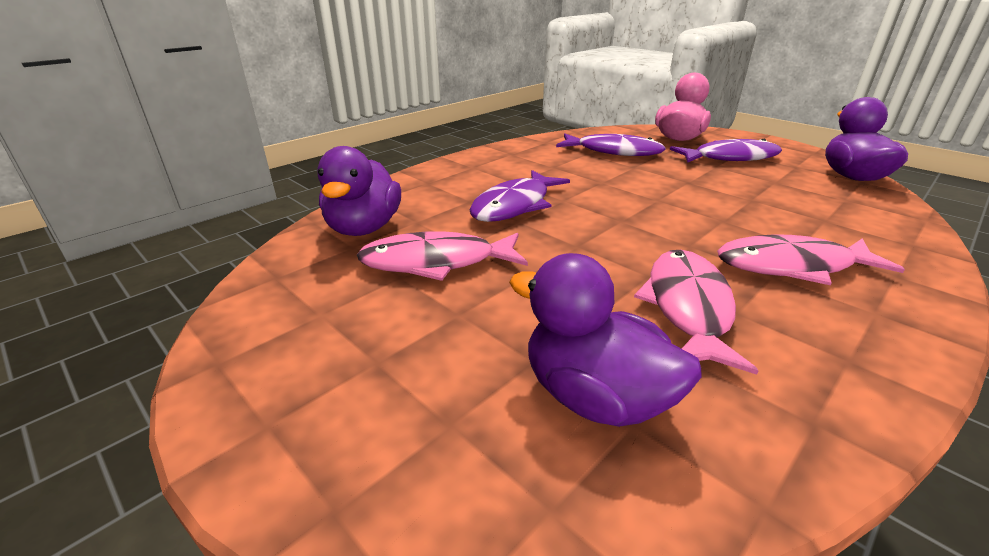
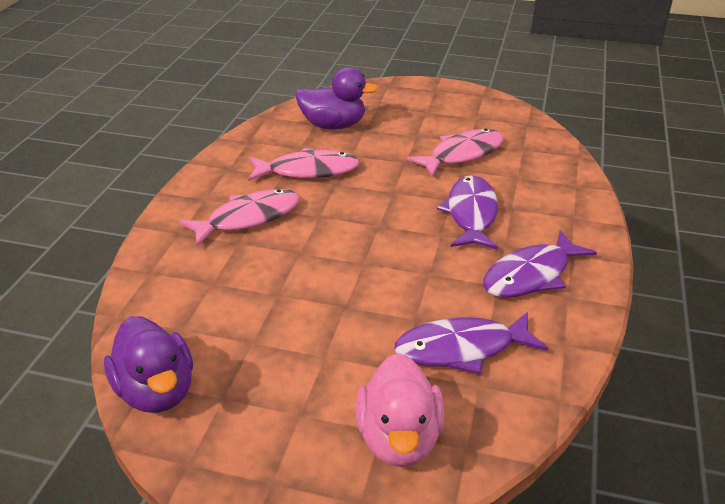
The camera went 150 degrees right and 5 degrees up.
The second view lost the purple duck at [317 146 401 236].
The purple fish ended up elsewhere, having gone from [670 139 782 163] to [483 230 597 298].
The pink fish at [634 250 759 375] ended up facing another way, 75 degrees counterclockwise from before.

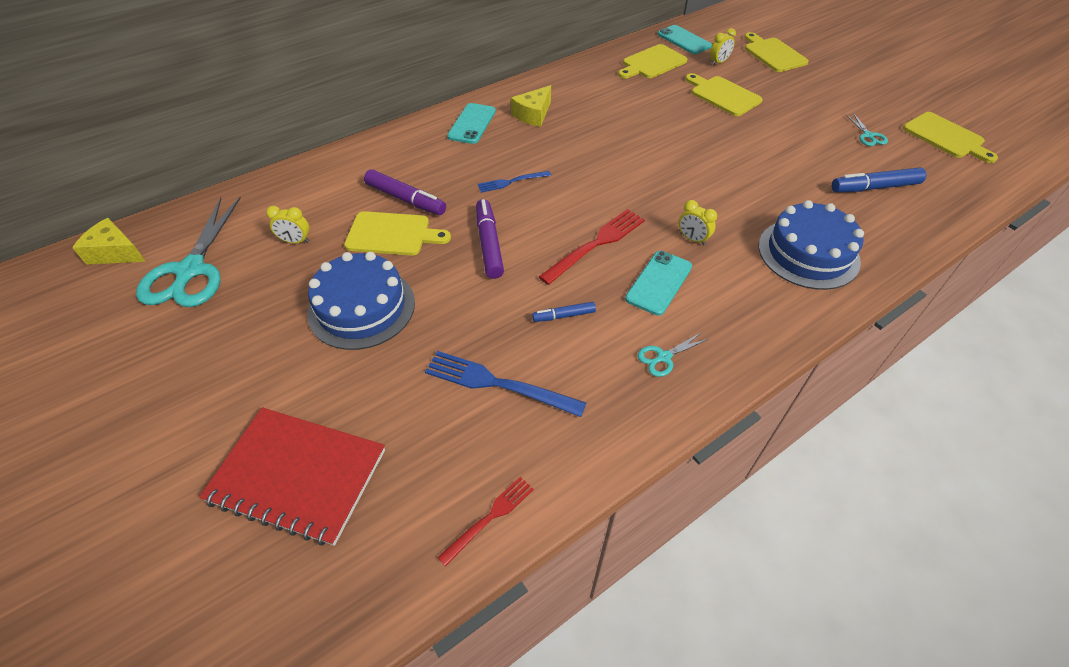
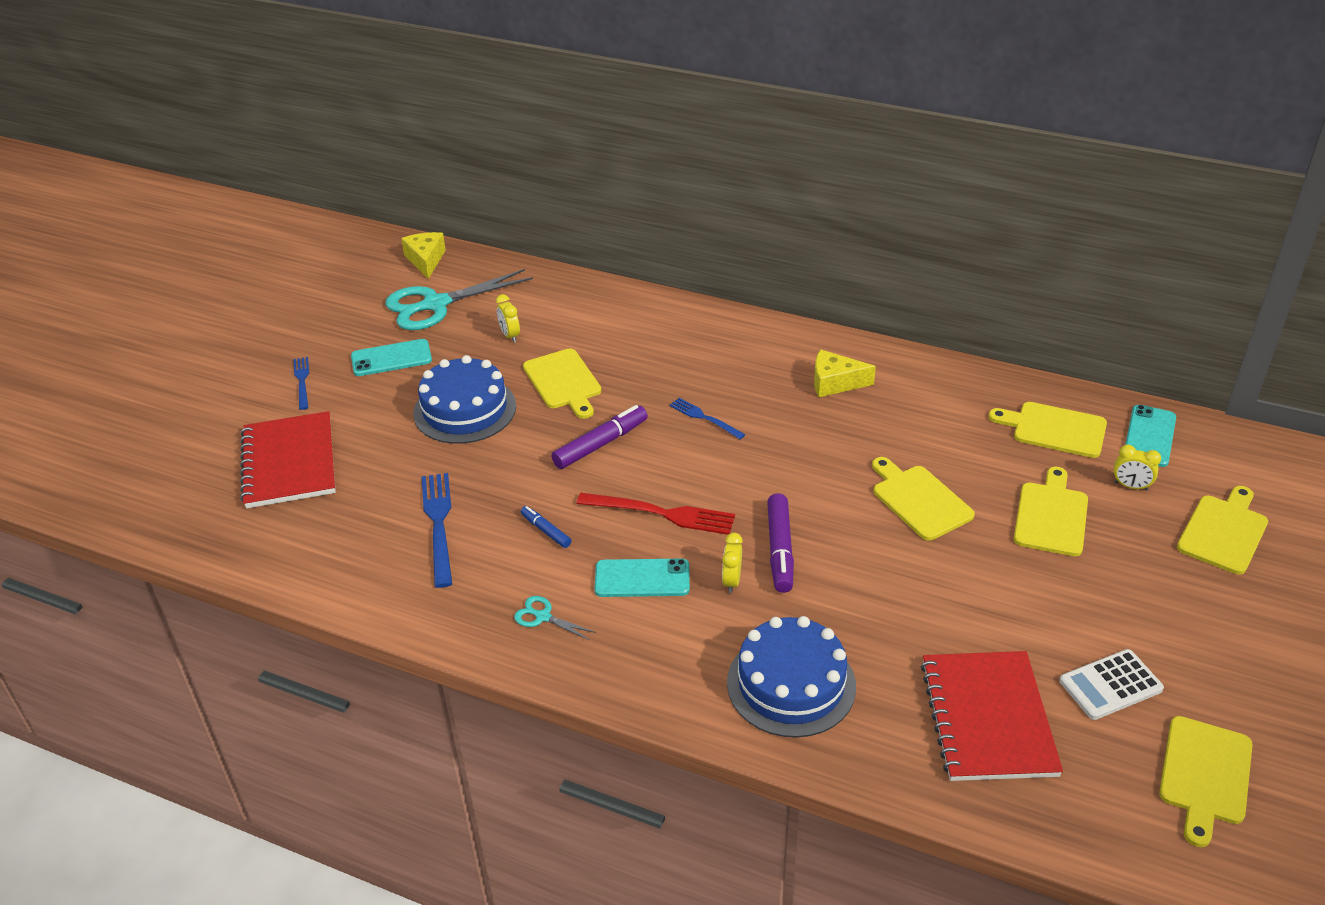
The camera went 60 degrees right and 10 degrees down.
The second view lost the red fork at [437 476 534 567].
The second view gained the blue fork at [293 357 309 410].
The second view gained the yellow cutting board at [872 457 975 540].
The purple marker ended up elsewhere, having gone from [364 169 446 215] to [767 493 794 593].
The turquoise phone ended up elsewhere, having gone from [447 103 496 144] to [351 339 432 376].
Where the blue marker stood at [832 167 926 192], the red notebook came to stand at [921 651 1063 781].
Where the turquoise scissors stood at [846 113 888 146], the white calculator came to stand at [1059 649 1164 720].

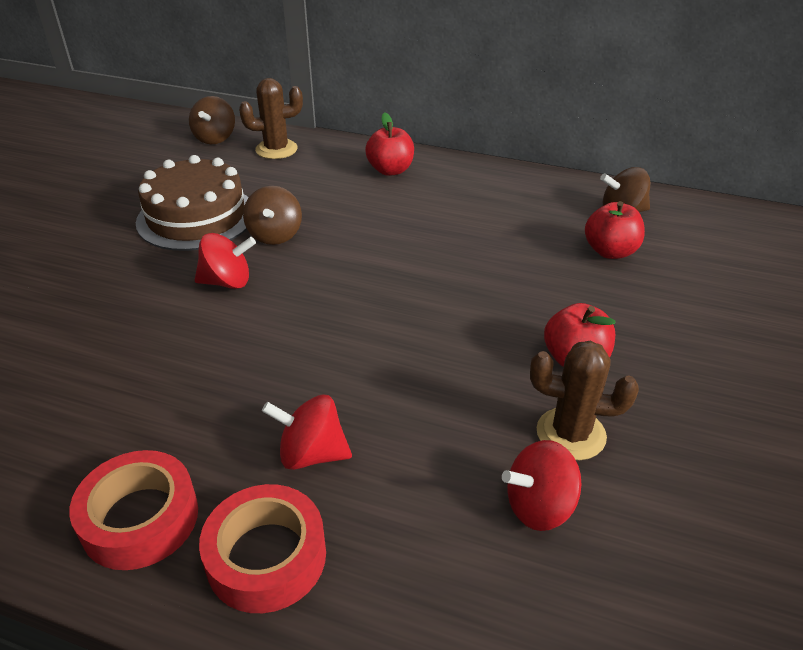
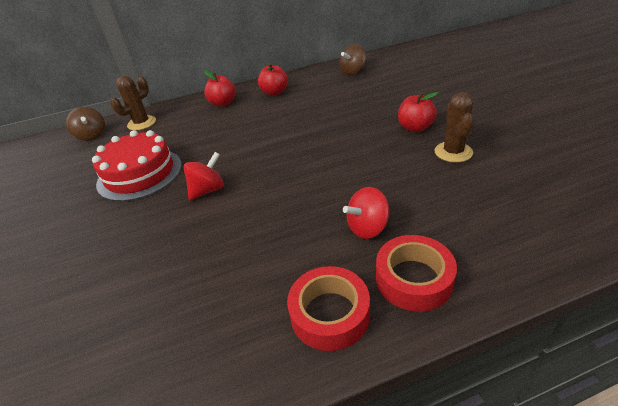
The camera went 35 degrees left and 0 degrees up.
The second view lost the brown spinning top at [243 186 302 245].
The second view lost the red spinning top at [502 440 581 531].
The red apple ended up elsewhere, having gone from [585 201 645 259] to [258 63 288 96].
What was the brown cake at [136 155 249 251] turned into the red cake at [92 130 182 201].
The brown cactus at [530 341 639 460] ended up facing another way, 60 degrees counterclockwise from before.

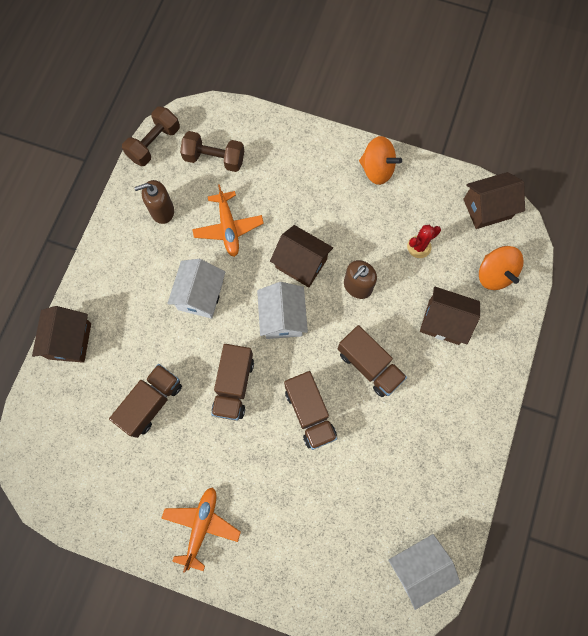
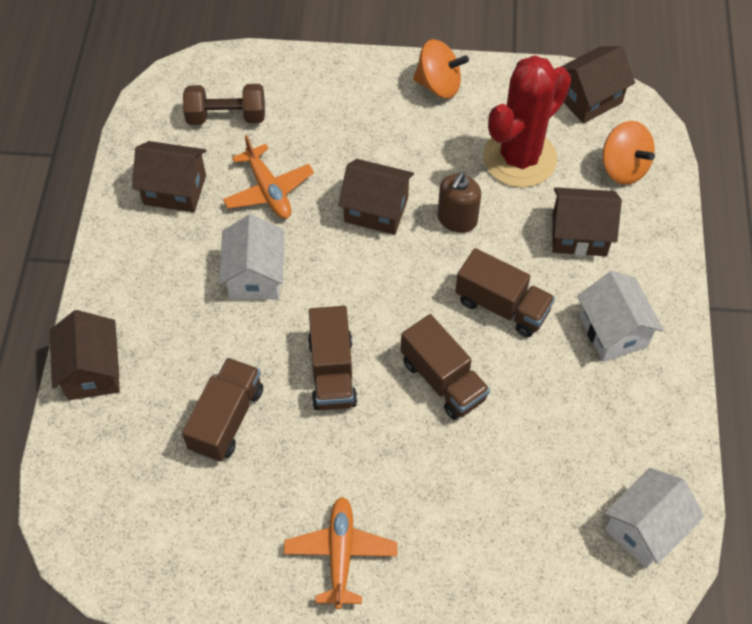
The camera went 15 degrees left and 15 degrees down.
The second view lost the brown dumbbell at [122 106 180 166].
The white house ended up elsewhere, having gone from [257 282 308 339] to [577 271 664 362].
Where the brown soap dispenser stood at [134 180 174 224], the brown house came to stand at [132 141 207 212].
The size of the red cactus at [407 225 441 258] changed by a factor of 2.31.

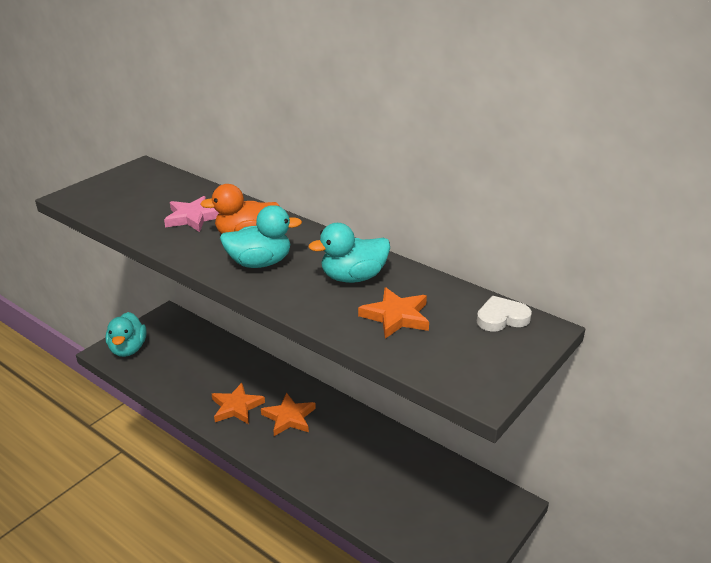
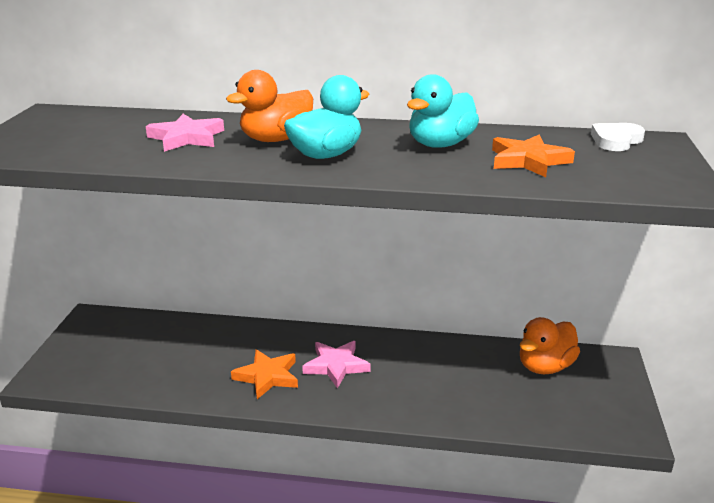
The camera went 30 degrees left and 5 degrees down.
The second view lost the turquoise duck at [105 312 147 357].
The second view gained the orange duck at [520 317 580 374].
What was the orange star at [261 393 316 436] turned into the pink star at [302 341 370 388].

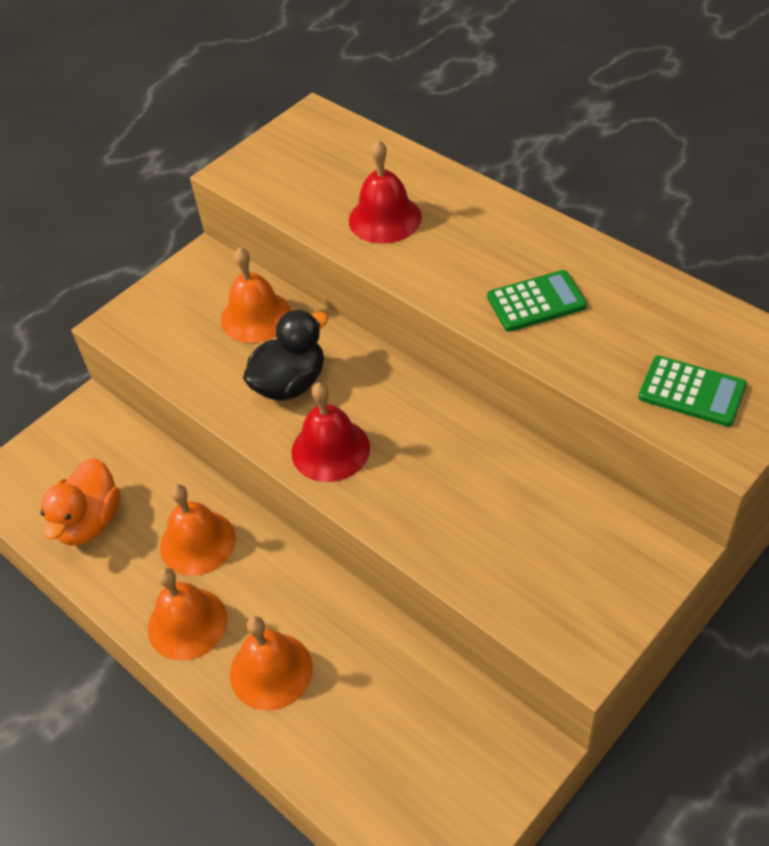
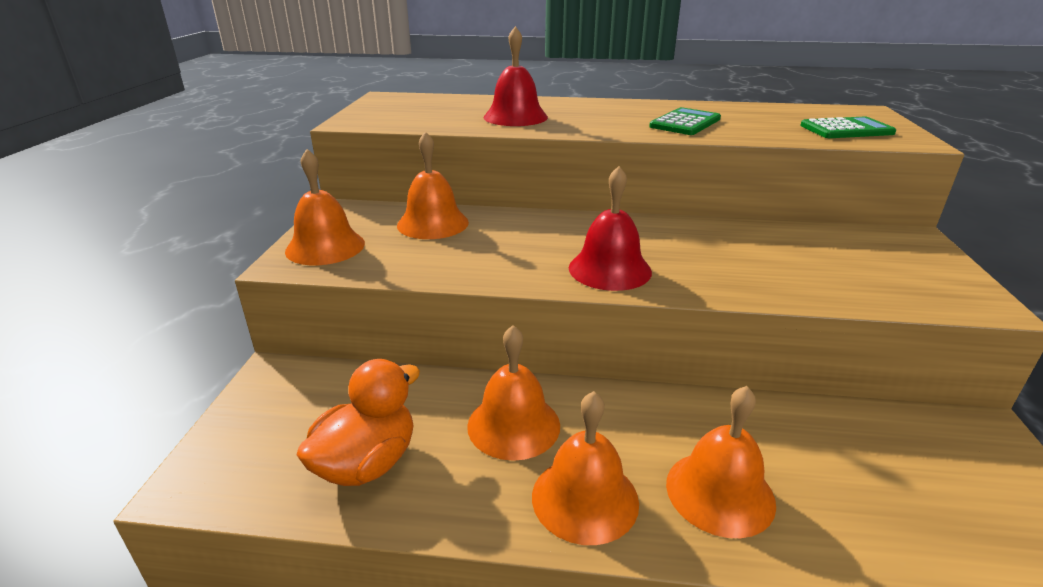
The camera went 40 degrees left and 20 degrees down.
The second view lost the black duck at [243 310 329 400].
The second view gained the orange bell at [285 149 365 265].
The orange duck at [40 458 121 546] ended up facing another way, 120 degrees counterclockwise from before.

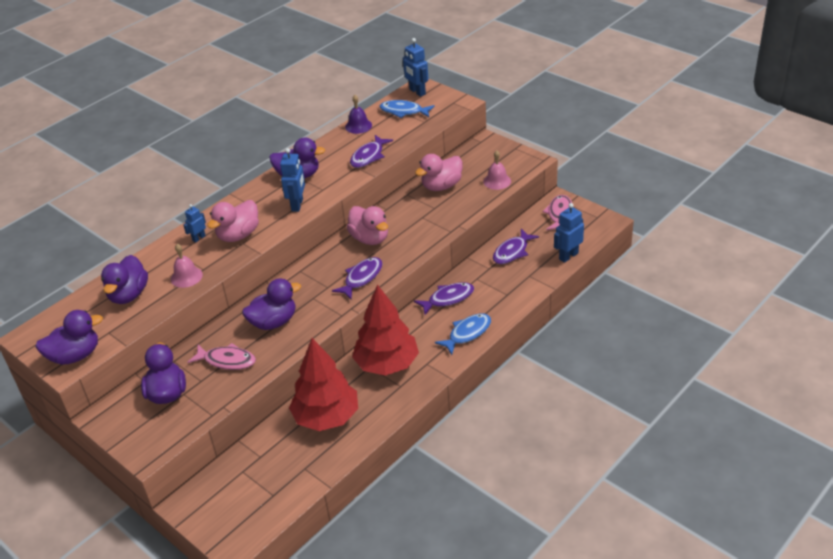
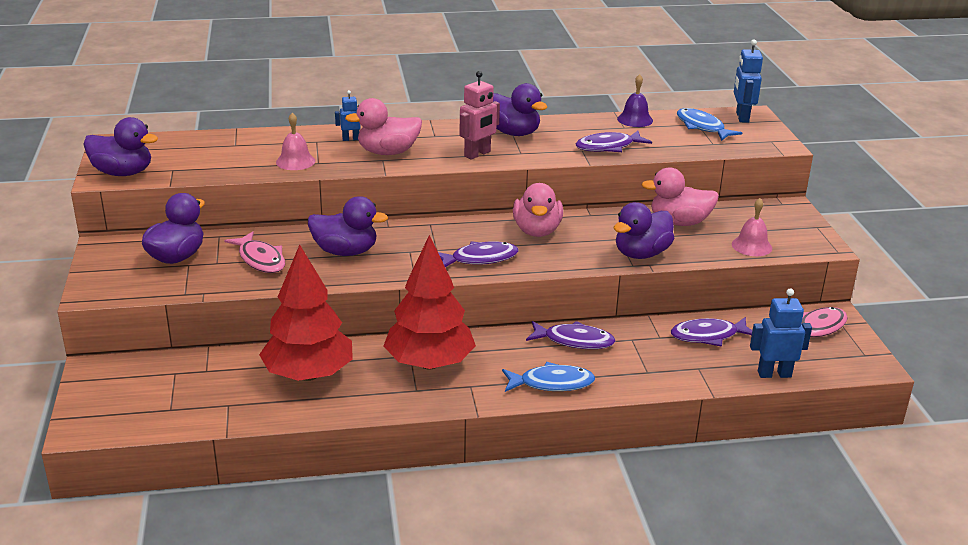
The camera went 35 degrees right and 10 degrees down.
The purple duck ended up elsewhere, having gone from [101 255 148 304] to [614 202 674 259].
What was the blue robot at [280 148 305 212] turned into the pink robot at [460 71 500 159].

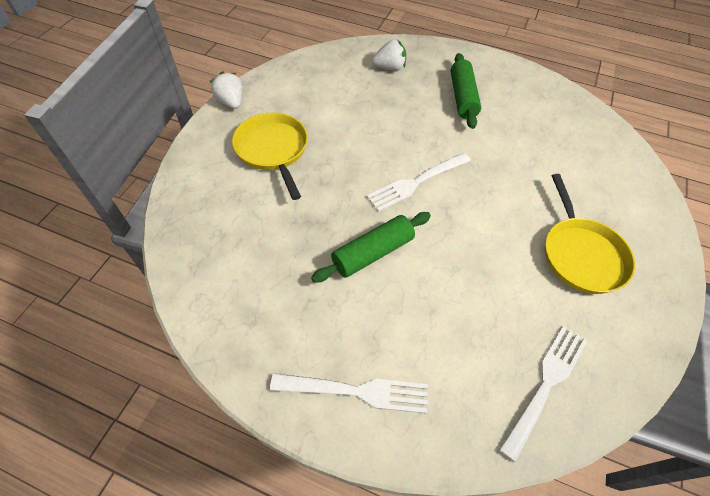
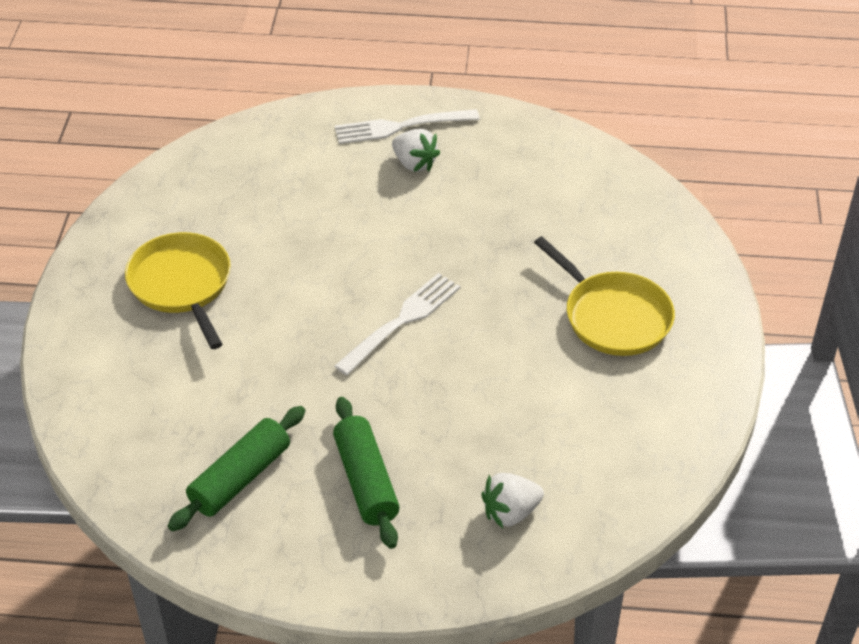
The camera went 165 degrees right and 10 degrees down.
The second view lost the white fork at [499 326 587 462].
The white strawberry ended up elsewhere, having gone from [209 71 242 109] to [392 129 440 172].
The green rolling pin ended up elsewhere, having gone from [311 212 431 283] to [168 406 305 531].

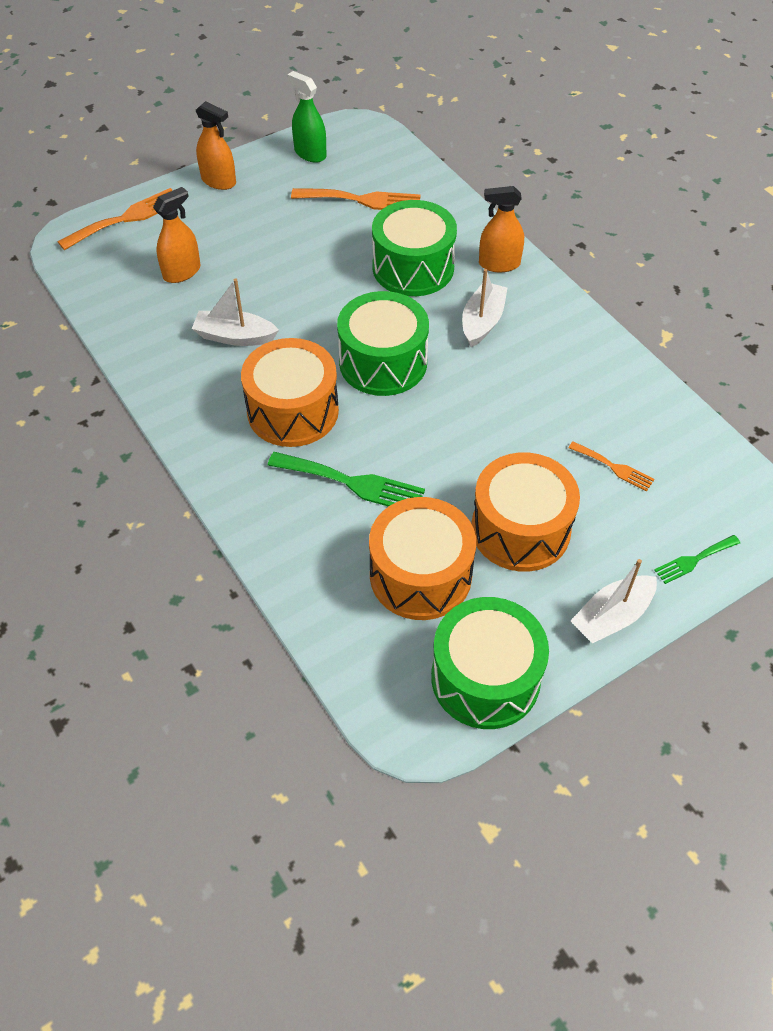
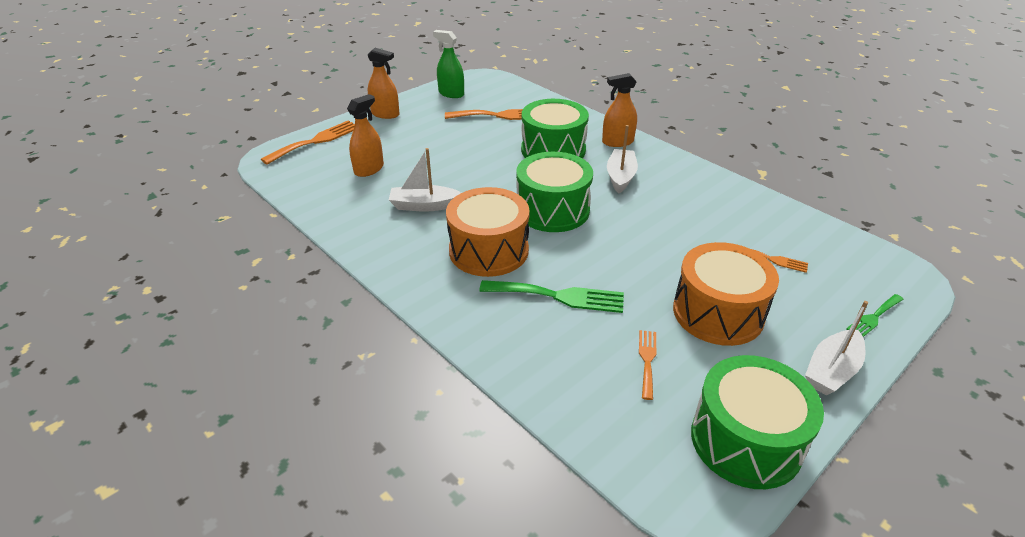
The camera went 10 degrees left and 15 degrees down.
Where the orange drum stood at [369 497 476 620], the orange fork came to stand at [639 330 656 400].

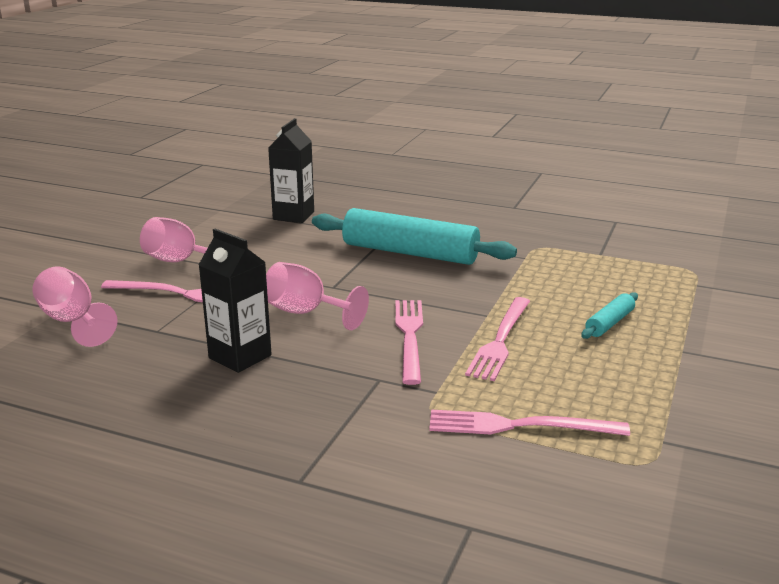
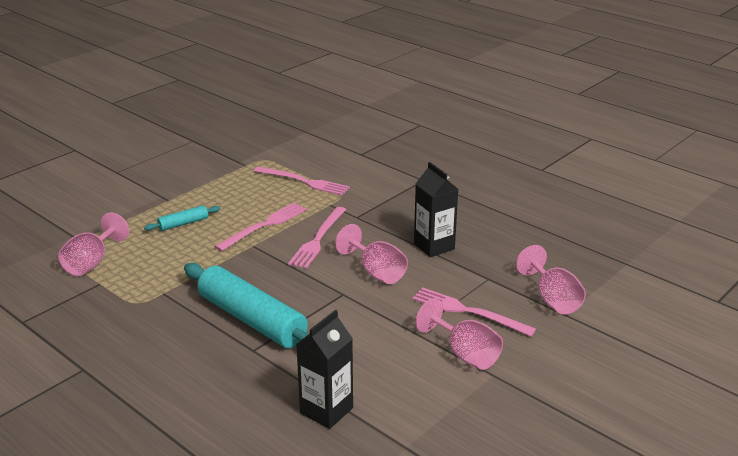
The camera went 160 degrees left and 5 degrees up.
The second view gained the pink goblet at [58 212 129 276].

